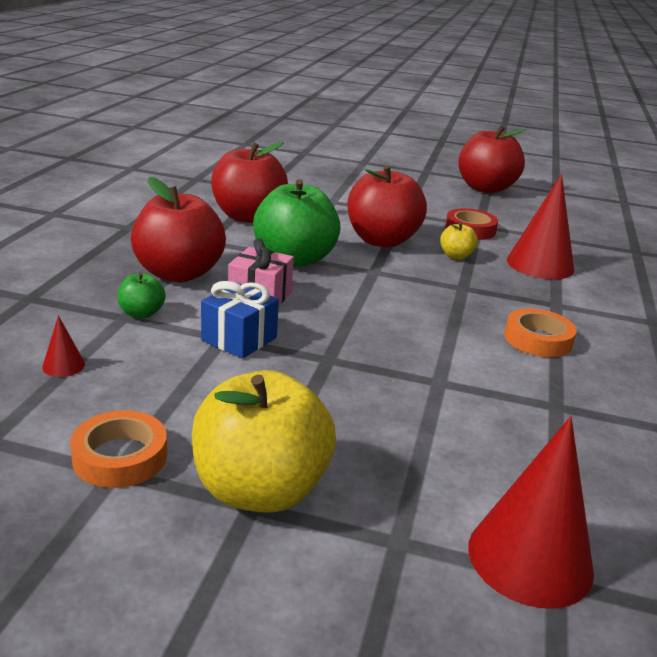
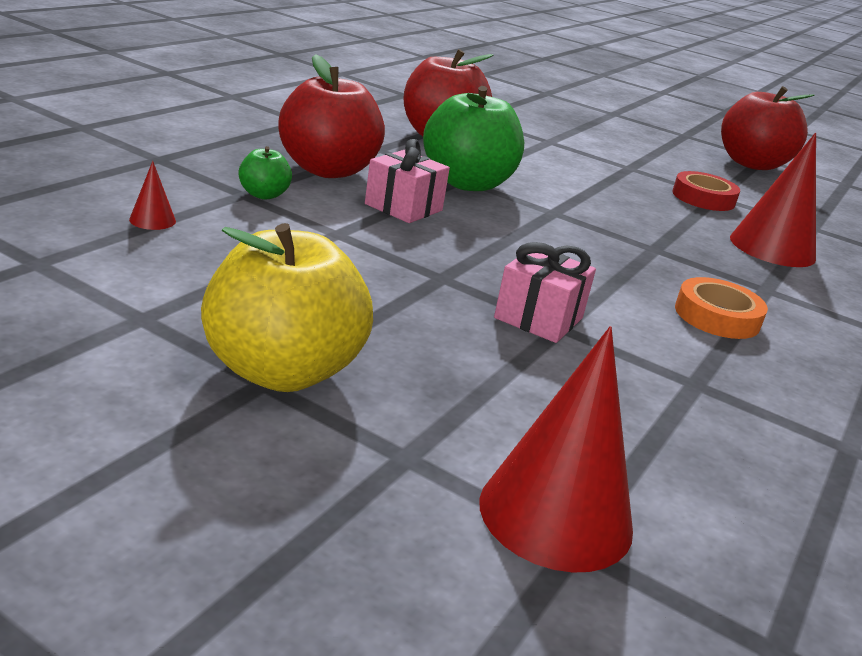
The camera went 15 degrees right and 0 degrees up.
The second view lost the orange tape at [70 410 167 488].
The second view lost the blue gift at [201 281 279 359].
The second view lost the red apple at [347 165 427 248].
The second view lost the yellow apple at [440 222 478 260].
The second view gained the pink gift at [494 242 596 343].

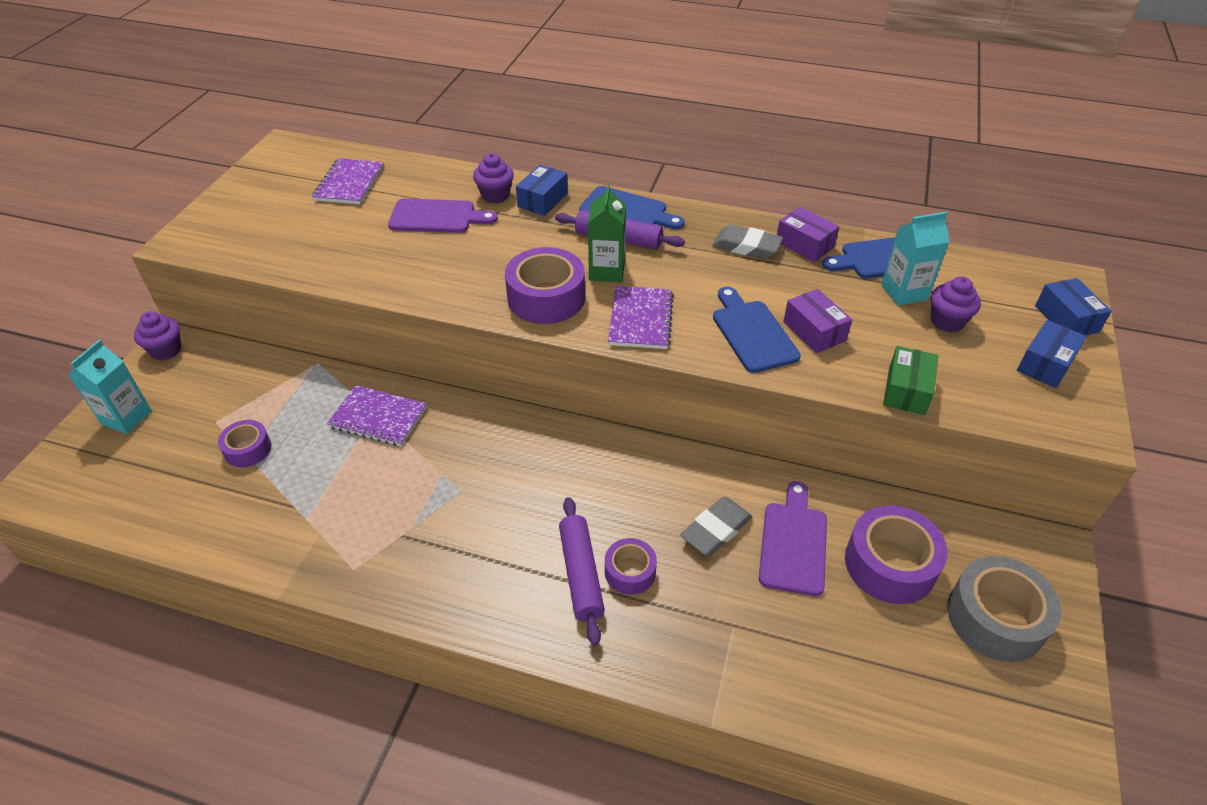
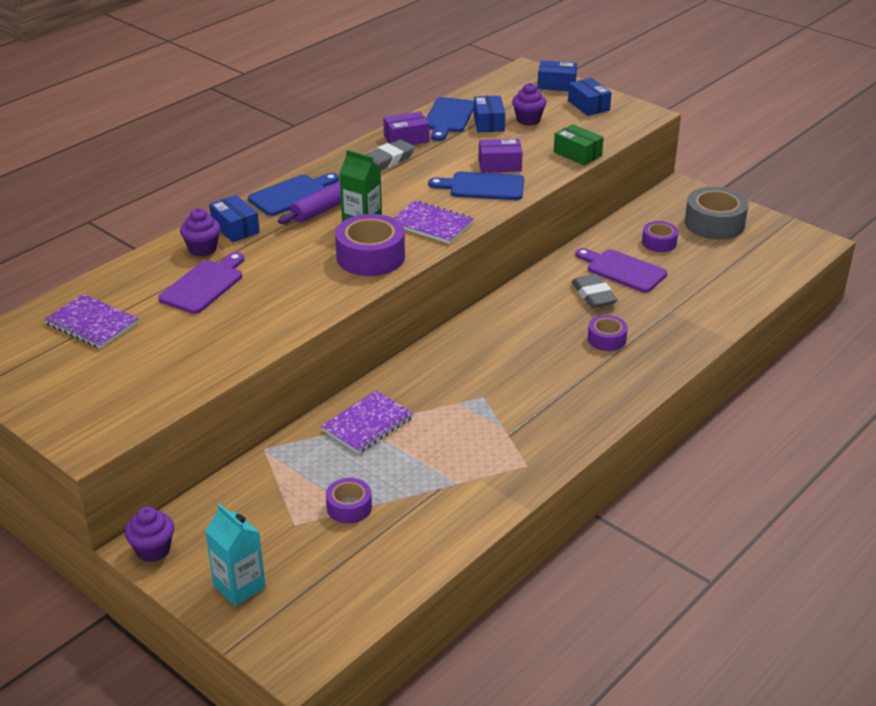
The camera went 65 degrees left and 10 degrees down.
The second view lost the purple rolling pin at [559 497 605 646].
Where the turquoise carton stood at [881 212 950 306], the blue box came to stand at [474 96 505 132].
The size of the purple tape at [845 505 948 604] changed by a factor of 0.57.

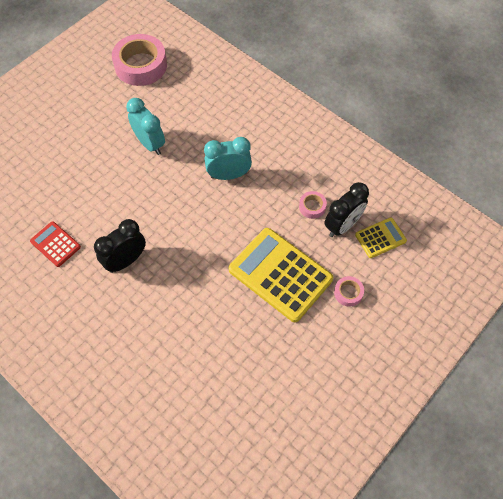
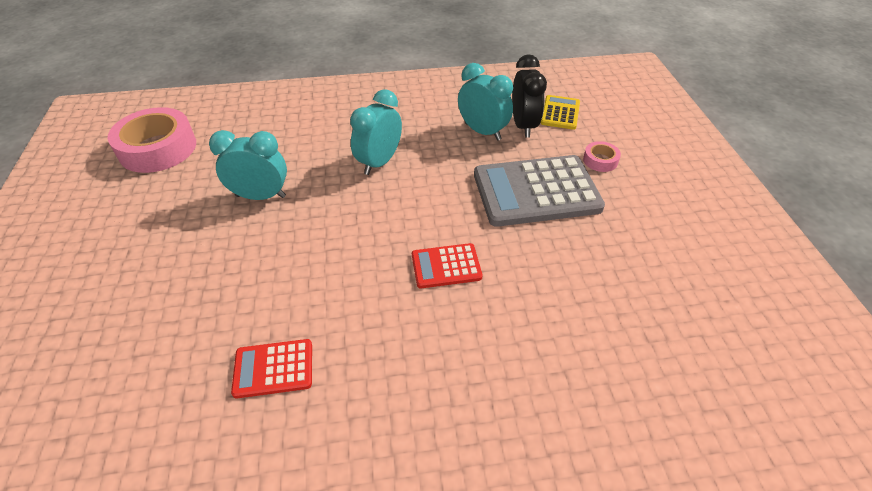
The camera went 50 degrees left and 15 degrees down.
The second view lost the black clock at [94 219 146 273].
The second view gained the red calculator at [412 243 483 288].
Where the pink tape stood at [299 191 327 219], the turquoise clock came to stand at [458 63 513 141].
What was the yellow calculator at [229 228 333 322] turned into the grey calculator at [474 155 605 227].

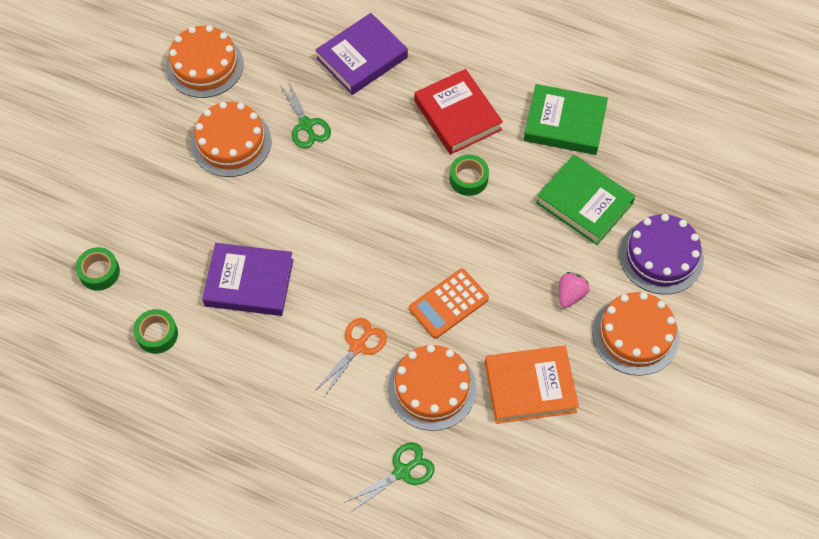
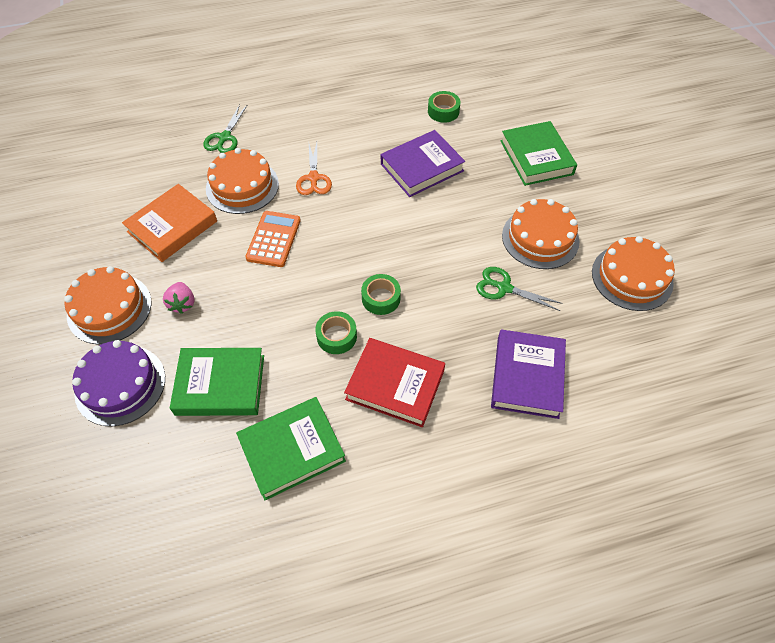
The camera went 140 degrees right and 5 degrees down.
The second view gained the green book at [501 121 577 186].
The green tape ended up elsewhere, having gone from [76 247 120 290] to [361 274 401 315].

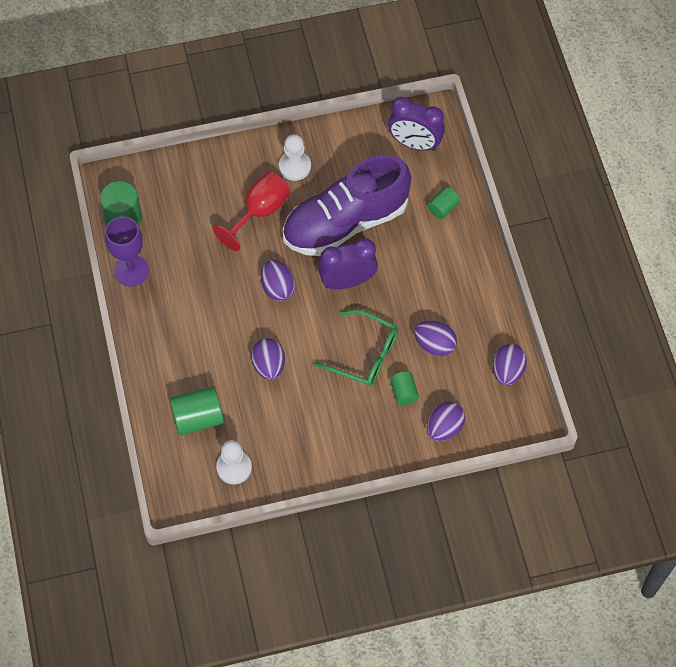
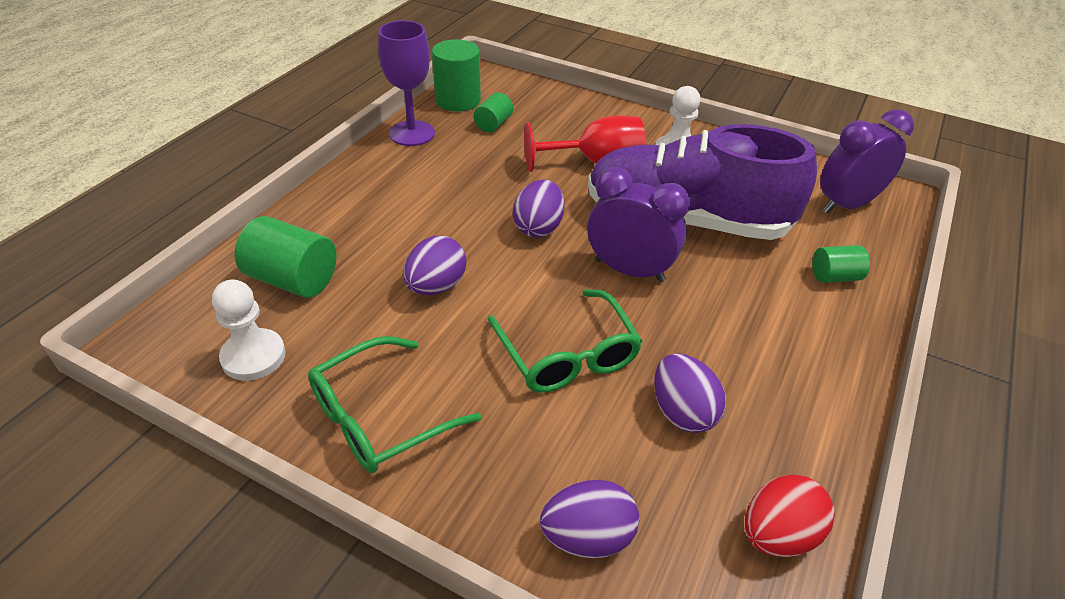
The camera went 40 degrees right and 20 degrees down.
The second view gained the green glasses at [308 336 482 473].
The green cylinder ended up elsewhere, having gone from [390 371 419 405] to [473 92 513 132].
What was the purple egg at [493 344 527 386] turned into the red egg at [745 474 835 557].
The purple clock at [388 97 445 151] ended up facing another way, 90 degrees clockwise from before.

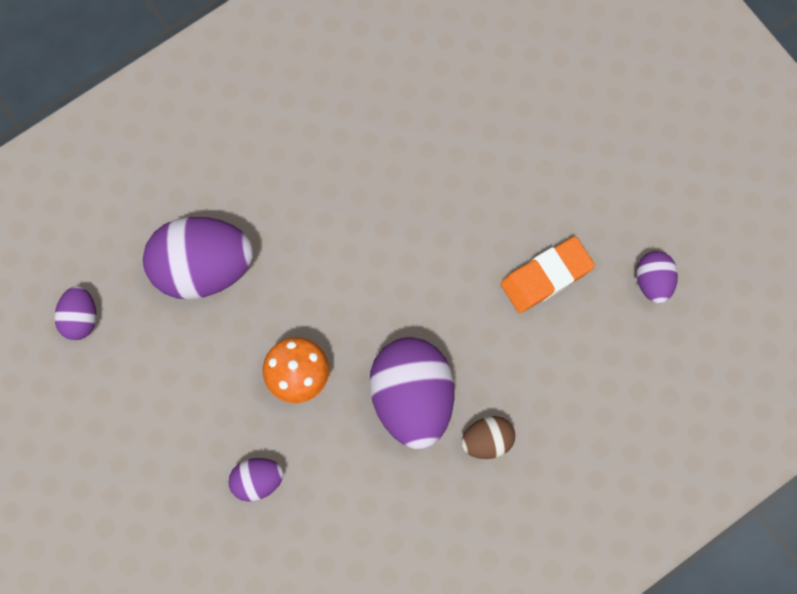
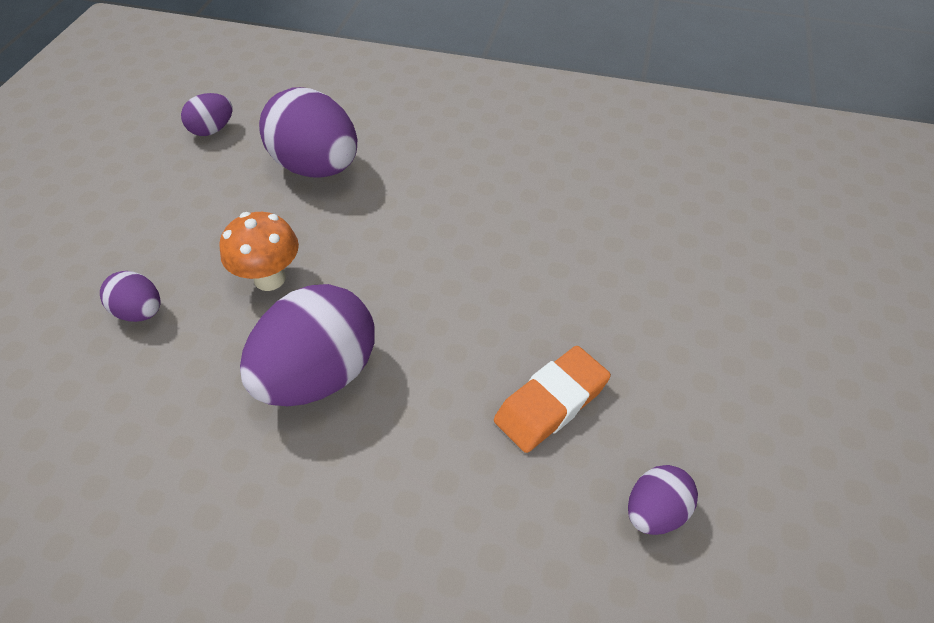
The camera went 50 degrees right and 25 degrees down.
The second view lost the brown egg at [461 416 515 459].
The orange eraser at [501 236 595 313] ended up facing another way, 60 degrees counterclockwise from before.

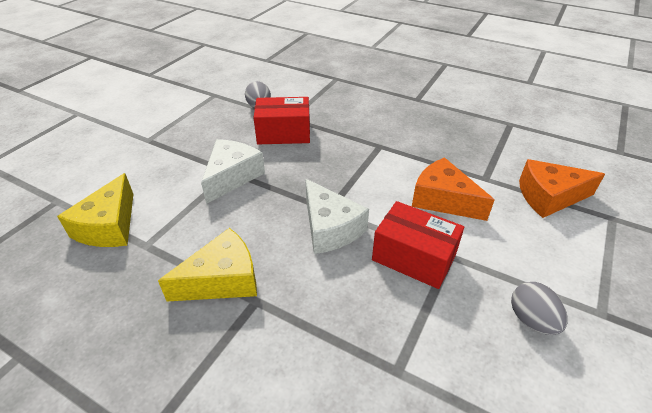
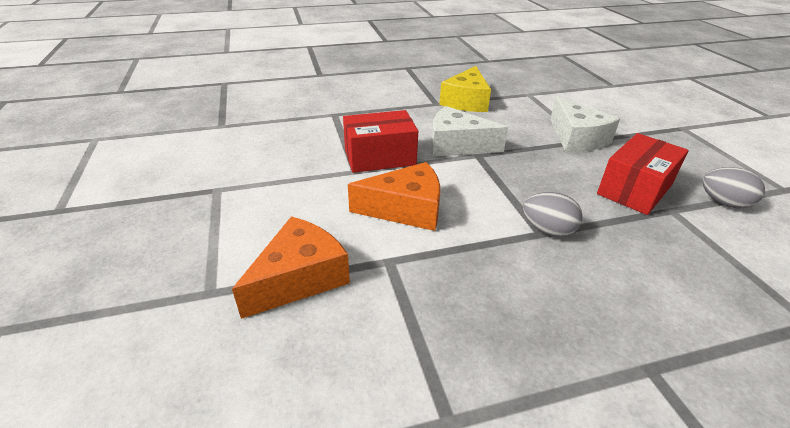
The camera went 135 degrees right and 5 degrees down.
The second view lost the yellow cheese at [57 173 133 247].
The grey egg ended up elsewhere, having gone from [511 282 567 335] to [523 192 583 237].

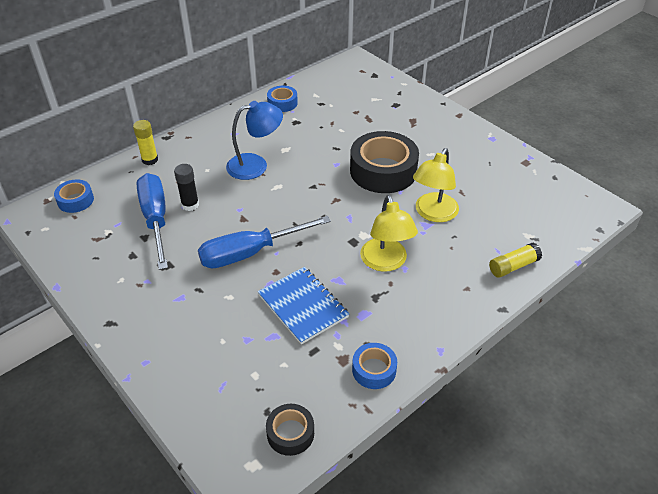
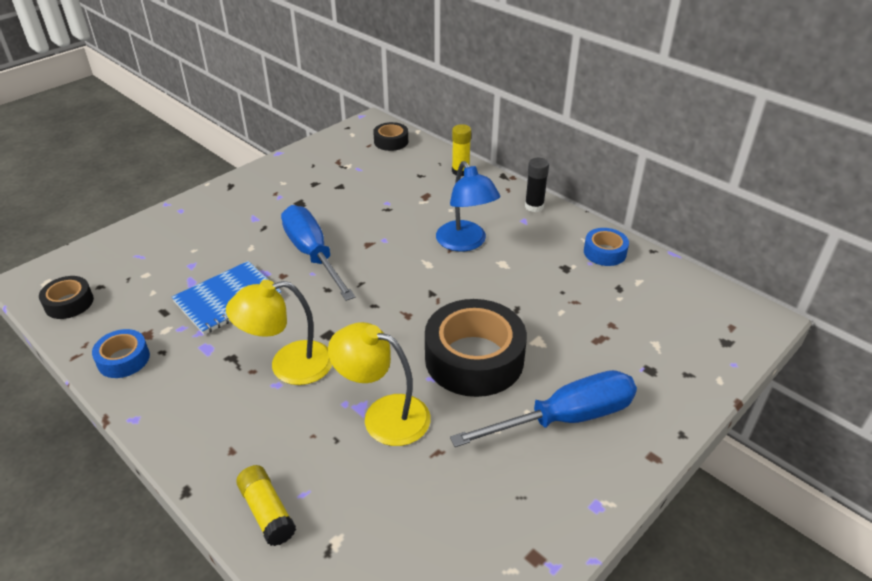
The camera went 85 degrees right and 5 degrees down.
The blue screwdriver ended up elsewhere, having gone from [136 173 168 270] to [450 370 637 447].
The black glue stick ended up elsewhere, having gone from [174 164 199 211] to [525 158 549 212].
What was the blue tape at [54 179 94 213] turned into the black tape at [373 122 408 151].

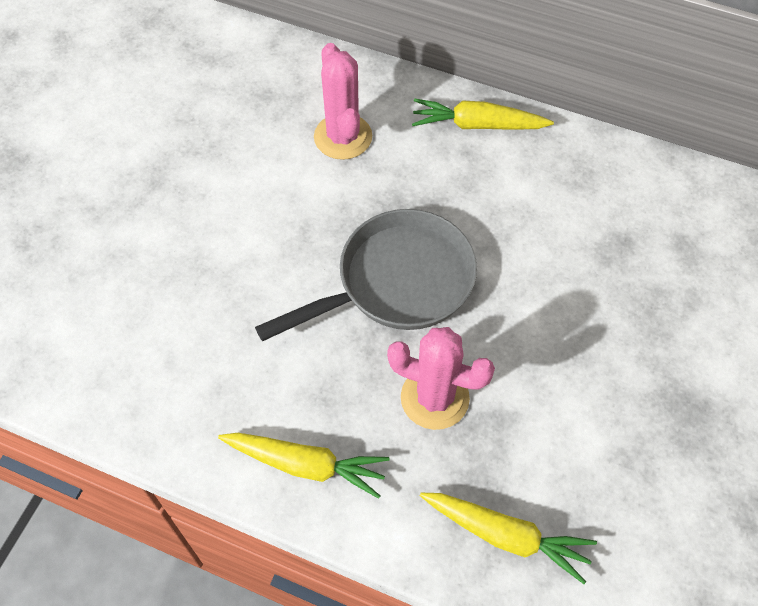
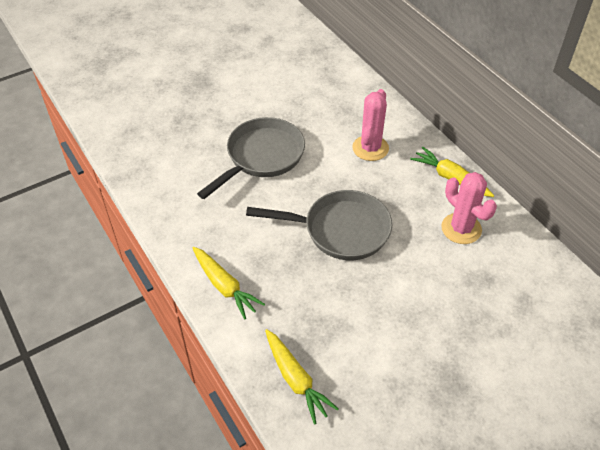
The camera went 35 degrees right and 10 degrees down.
The second view gained the grey pan at [197 117 305 199].
The pink cactus ended up elsewhere, having gone from [387 327 495 430] to [441 172 497 244].

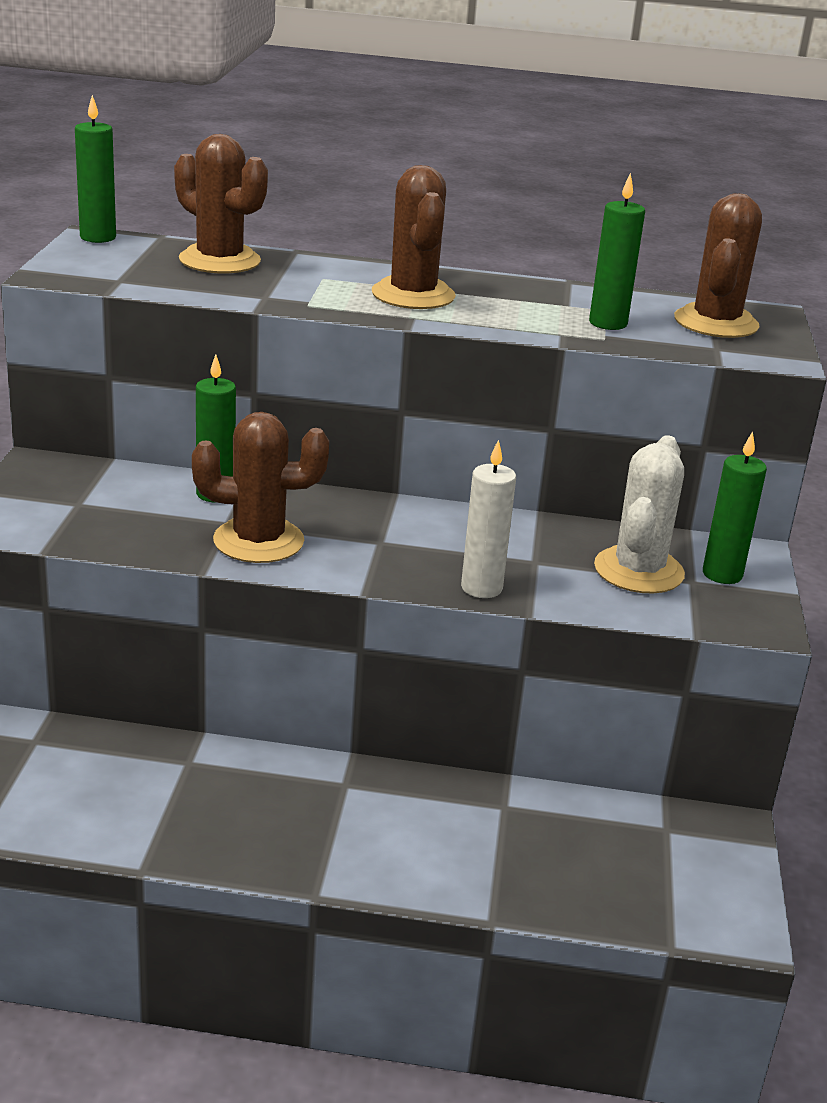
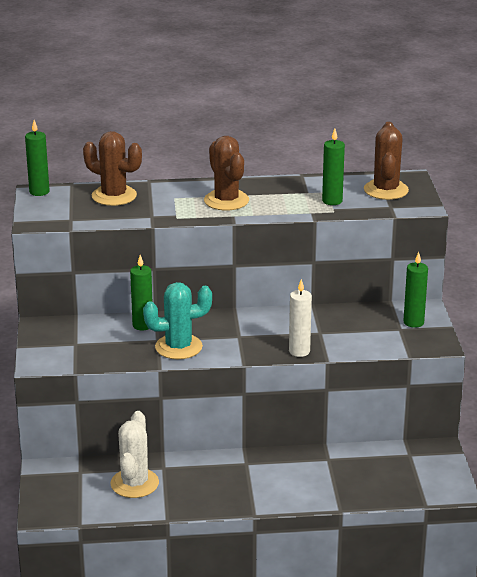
The camera went 10 degrees left and 0 degrees up.
The white cactus ended up elsewhere, having gone from [594 435 685 593] to [111 411 159 498].
What was the brown cactus at [192 412 329 563] turned into the turquoise cactus at [143 282 212 359].

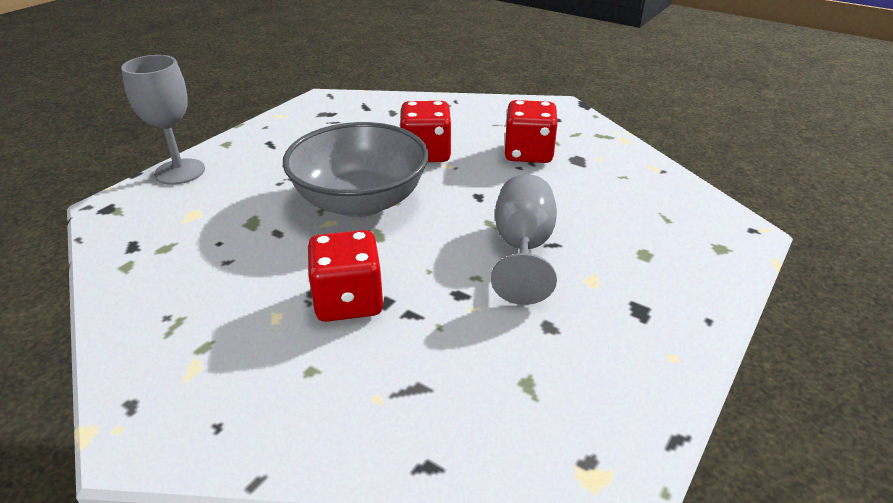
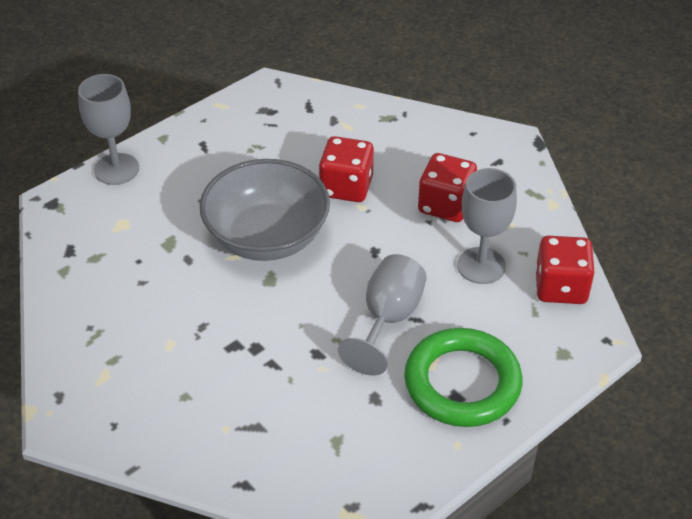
The camera went 15 degrees right and 10 degrees up.
The second view gained the green ring at [404 328 523 427].
The second view gained the grey goblet at [457 168 517 284].
The red dice ended up elsewhere, having gone from [308 230 384 322] to [535 236 595 304].

